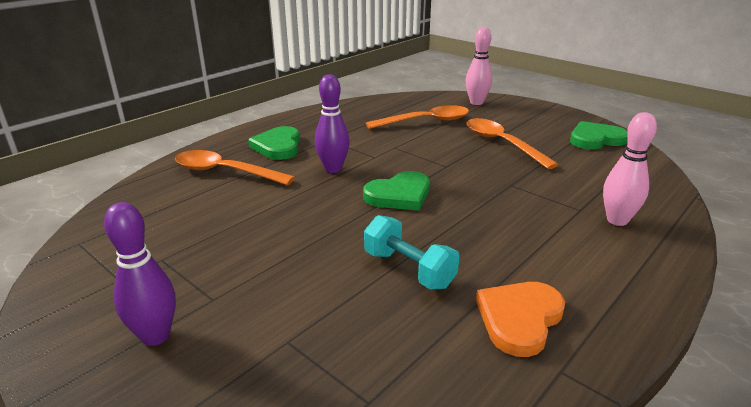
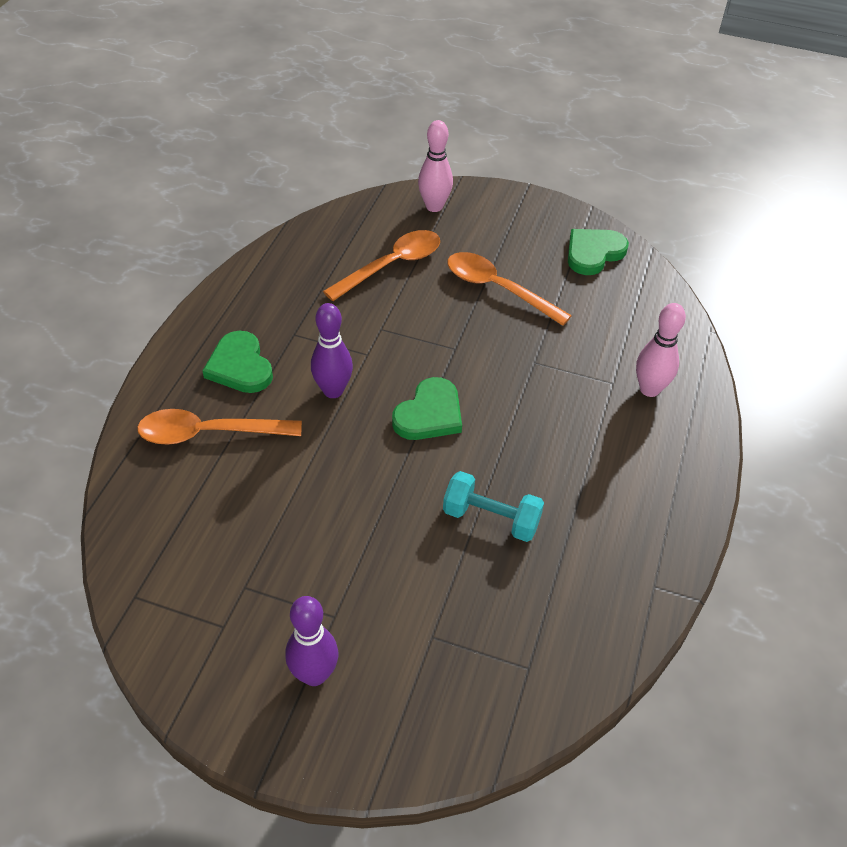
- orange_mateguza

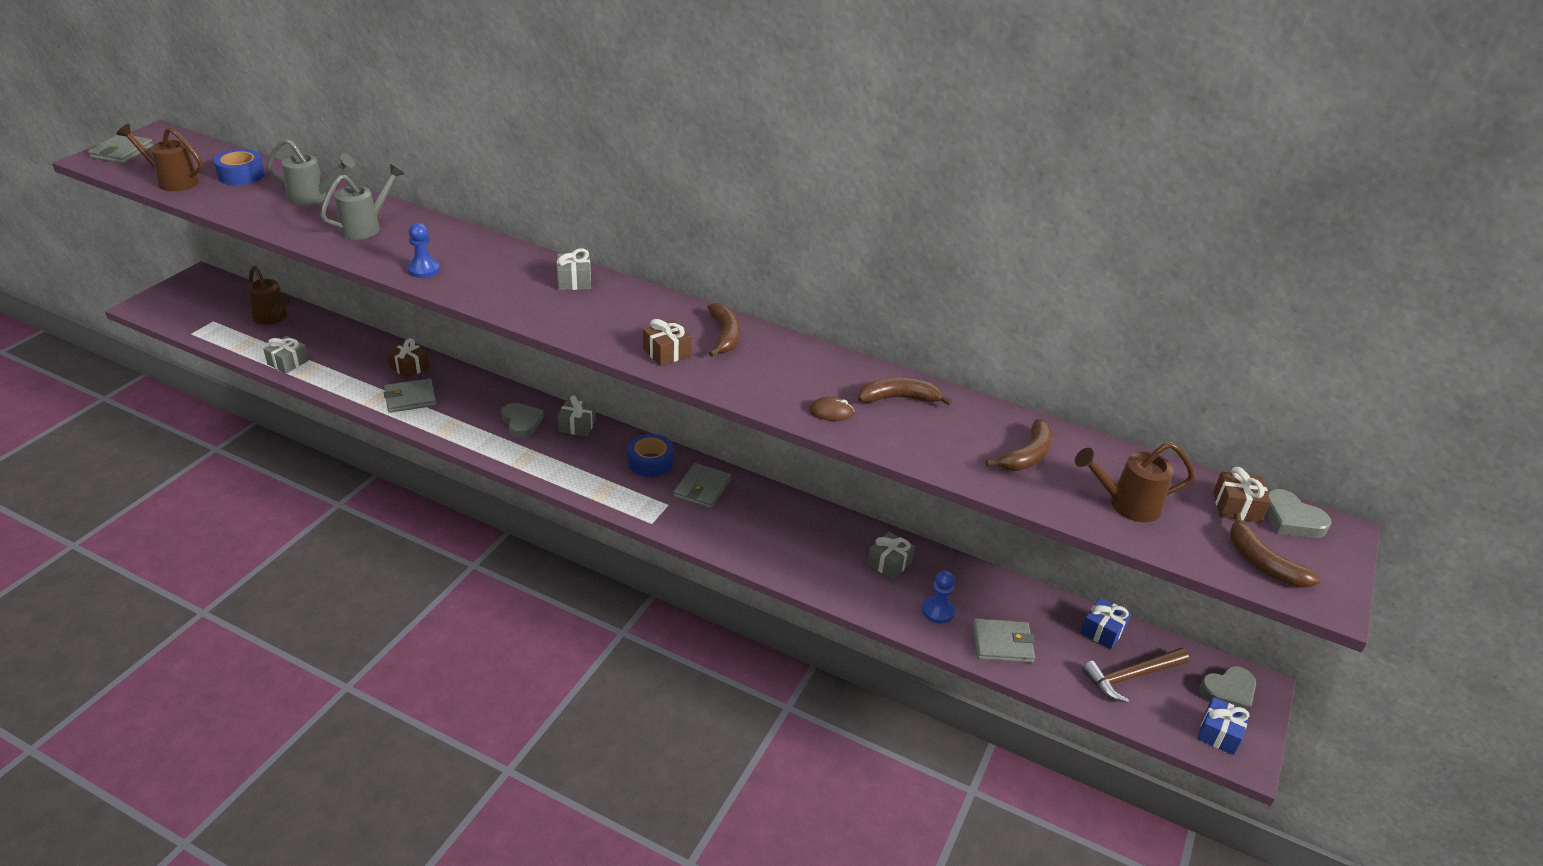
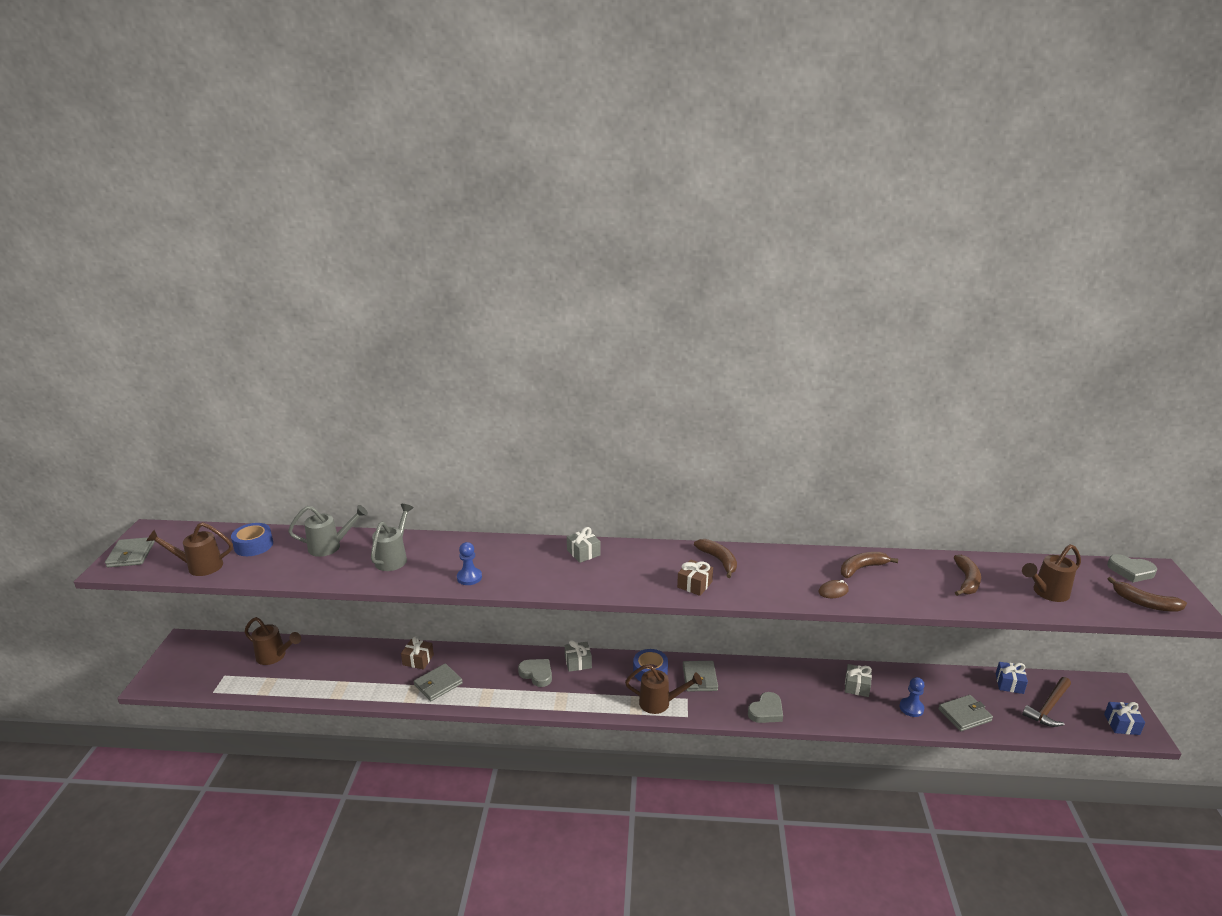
- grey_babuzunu (1st from left)
- brown_babuzunu (3rd from left)
~ grey_mateguza (2nd from left)
+ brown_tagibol (3rd from left)

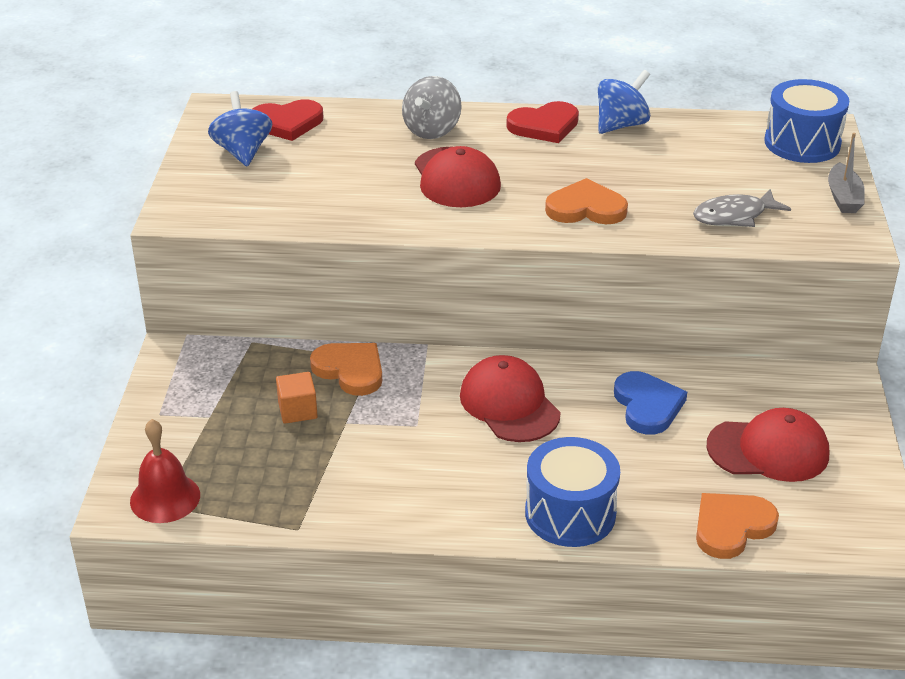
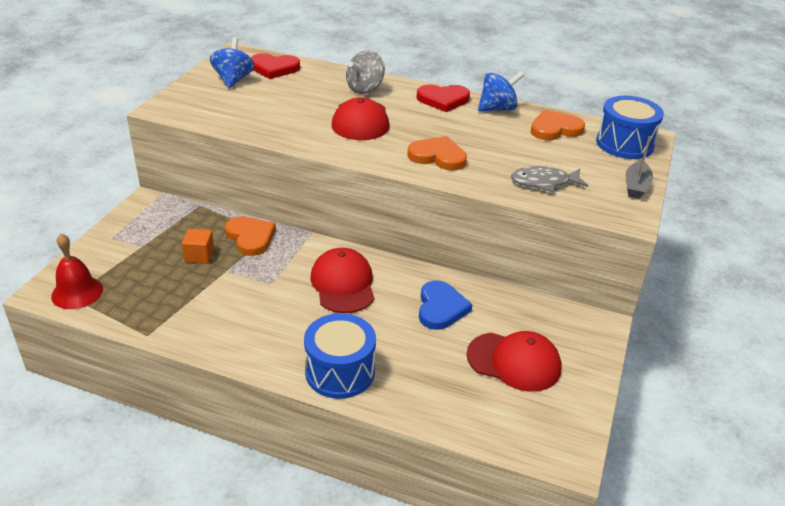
~ orange_mateguza (3rd from left)

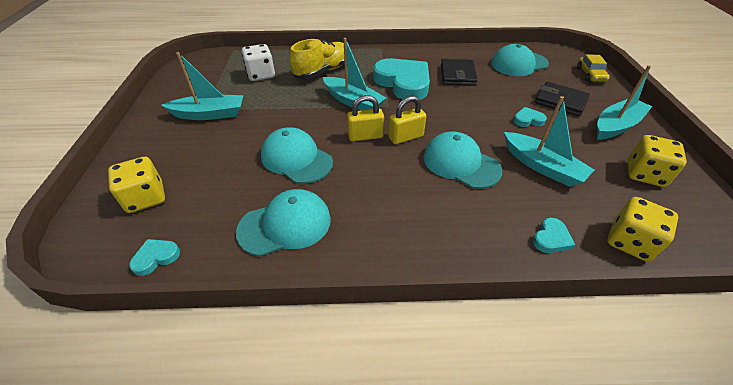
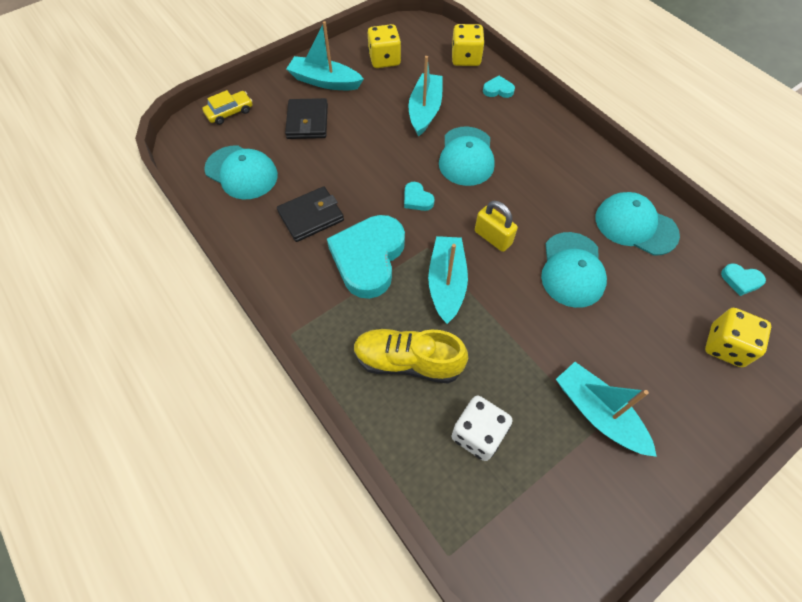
- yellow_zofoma (2nd from left)
~ turquoise_mateguza (3rd from left in the first image) to turquoise_mateguza (2nd from left)

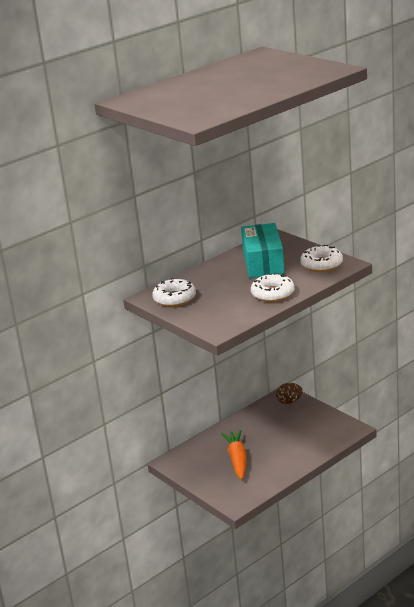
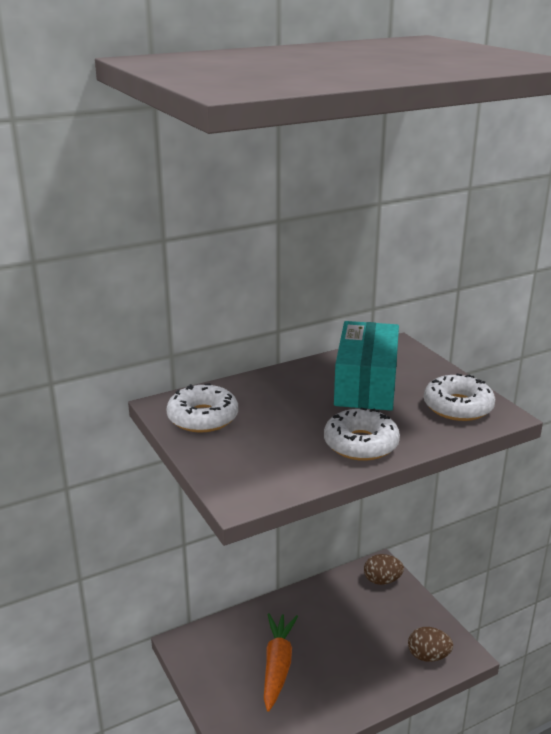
+ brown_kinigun (2nd from left)

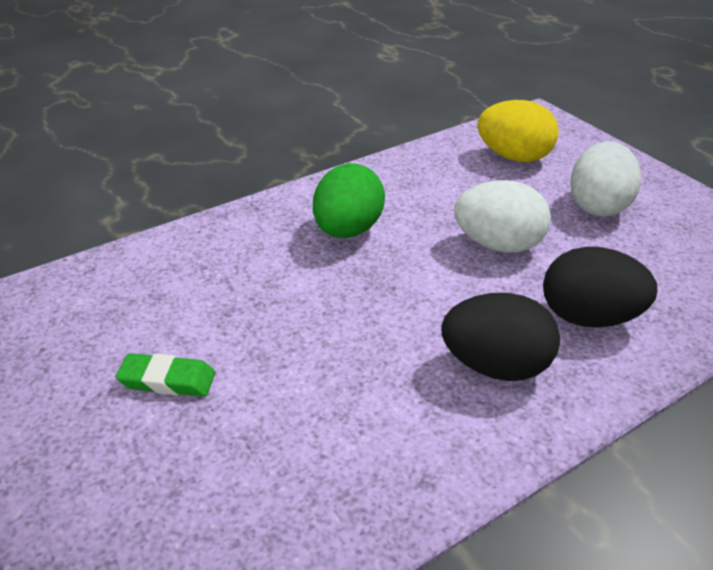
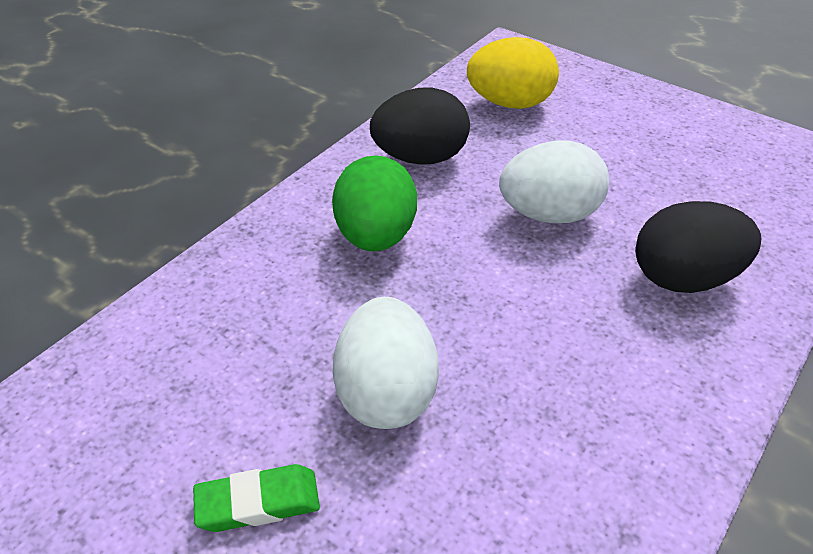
~ white_kinigun (2nd from left in the first image) to white_kinigun (1st from left)
~ black_kinigun (1st from left)

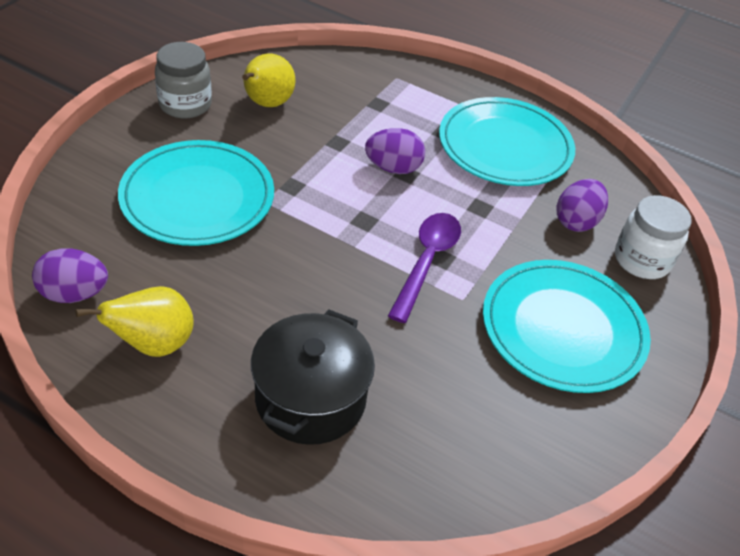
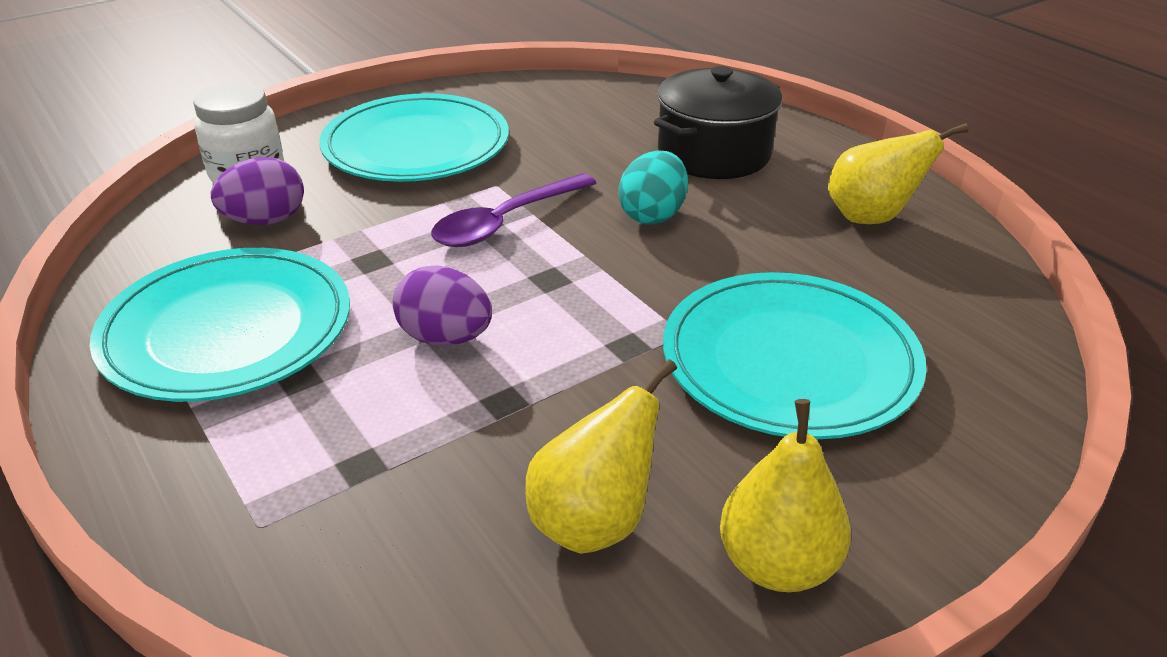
~ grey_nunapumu to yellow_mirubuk (2nd from left)
- purple_kinigun (1st from left)
+ turquoise_kinigun

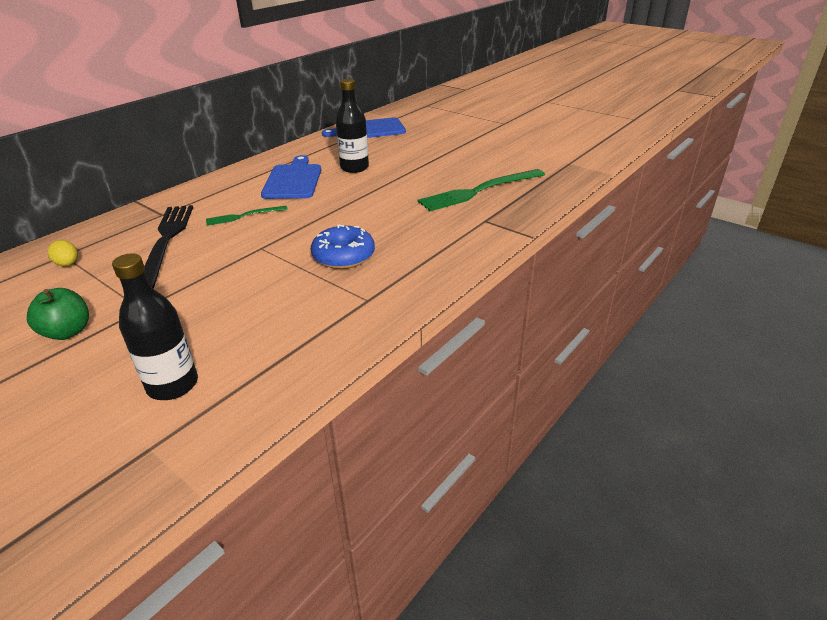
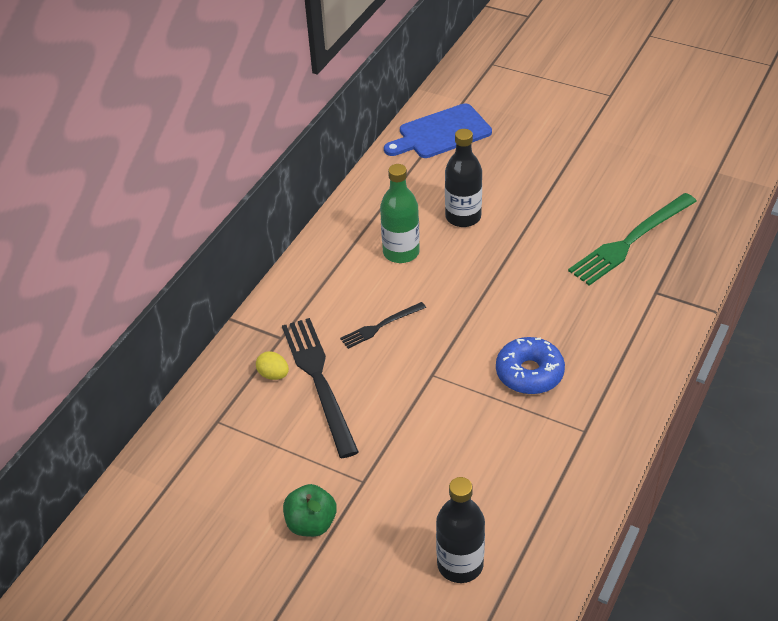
~ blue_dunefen (1st from left) to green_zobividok
~ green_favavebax (1st from left) to black_favavebax (2nd from left)
~ yellow_kinigun

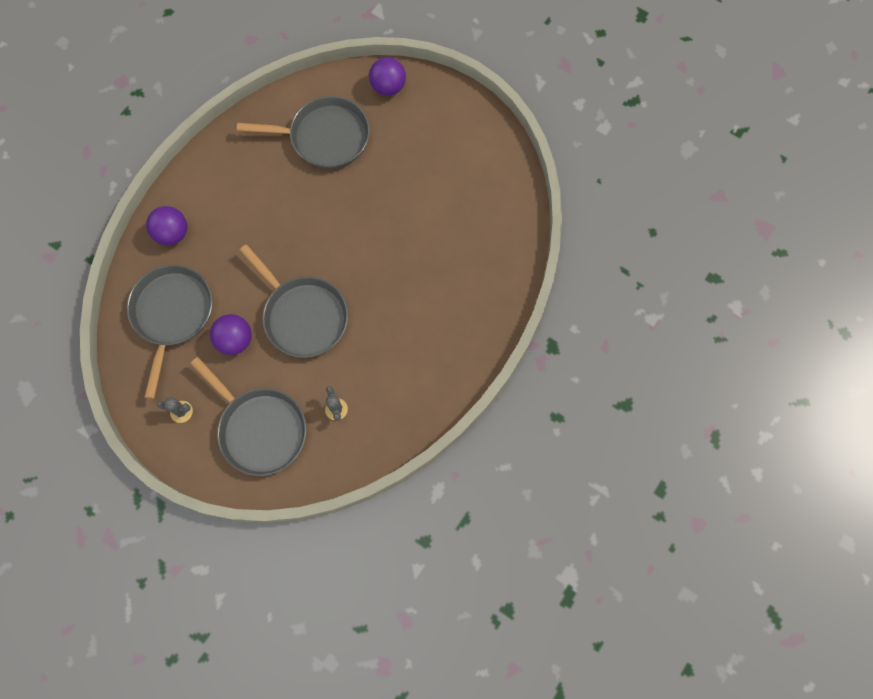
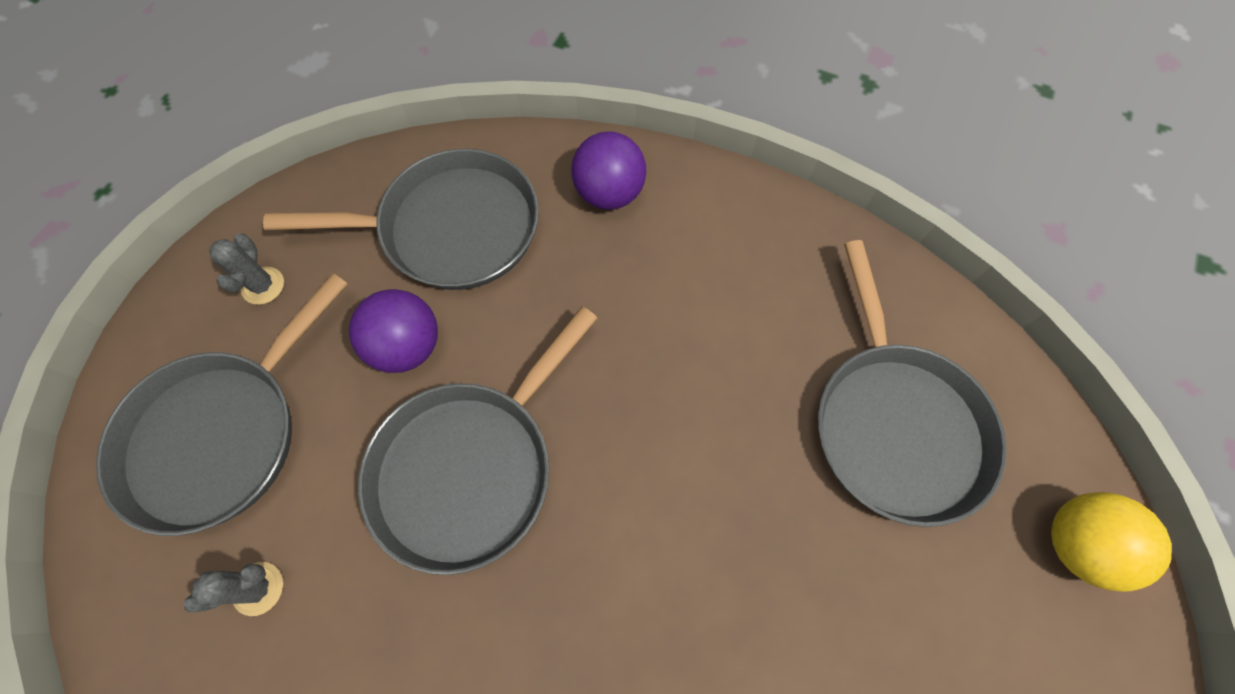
~ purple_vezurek (3rd from left) to yellow_vezurek

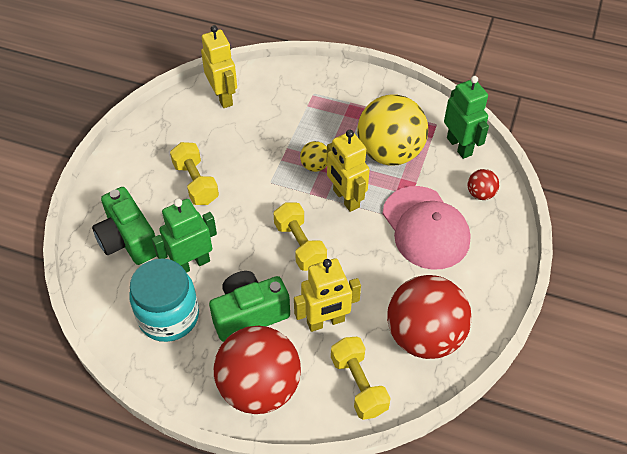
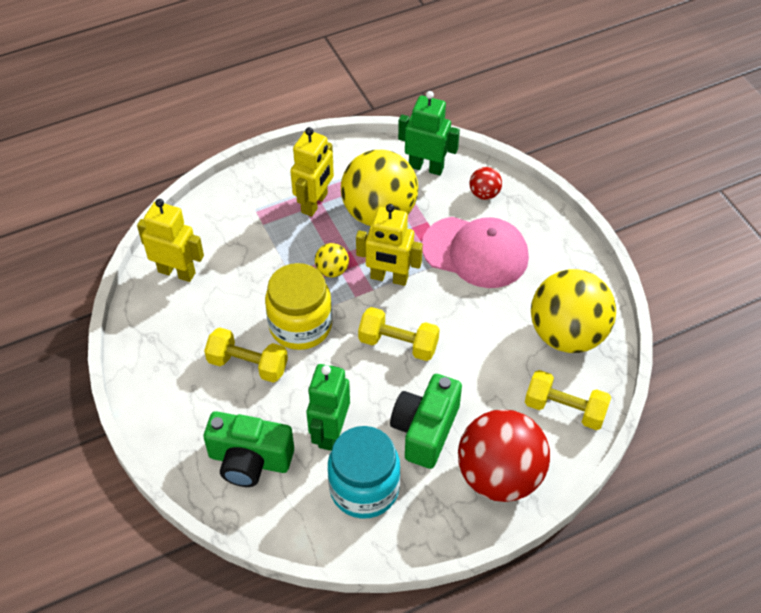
~ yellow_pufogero (2nd from left)
~ red_vezurek (2nd from left) to yellow_vezurek (3rd from left)
+ yellow_nunapumu

